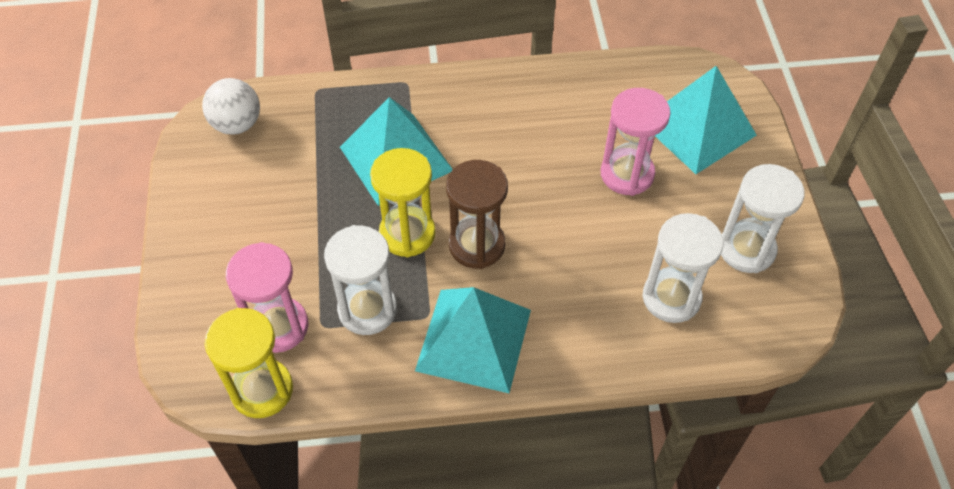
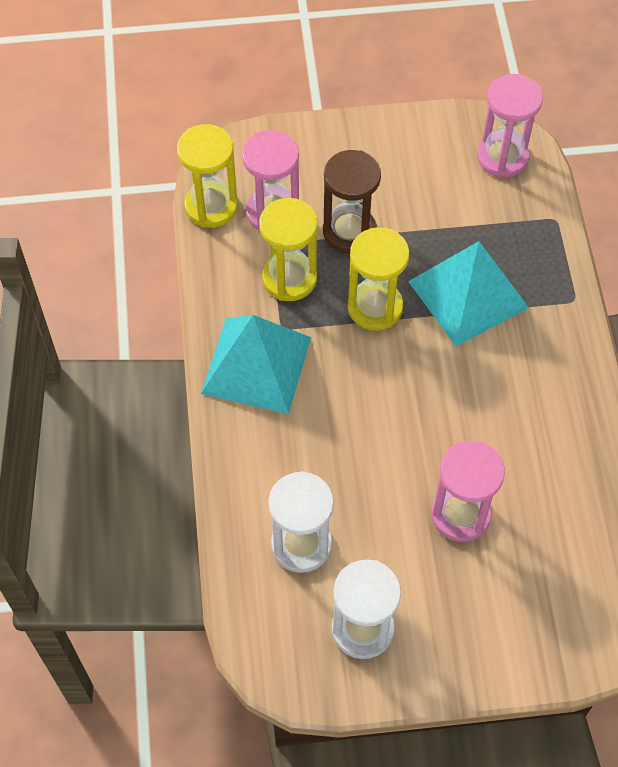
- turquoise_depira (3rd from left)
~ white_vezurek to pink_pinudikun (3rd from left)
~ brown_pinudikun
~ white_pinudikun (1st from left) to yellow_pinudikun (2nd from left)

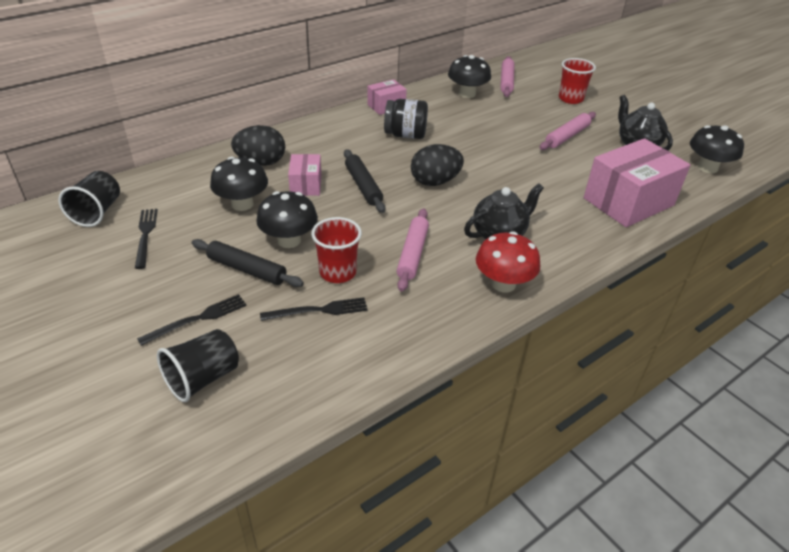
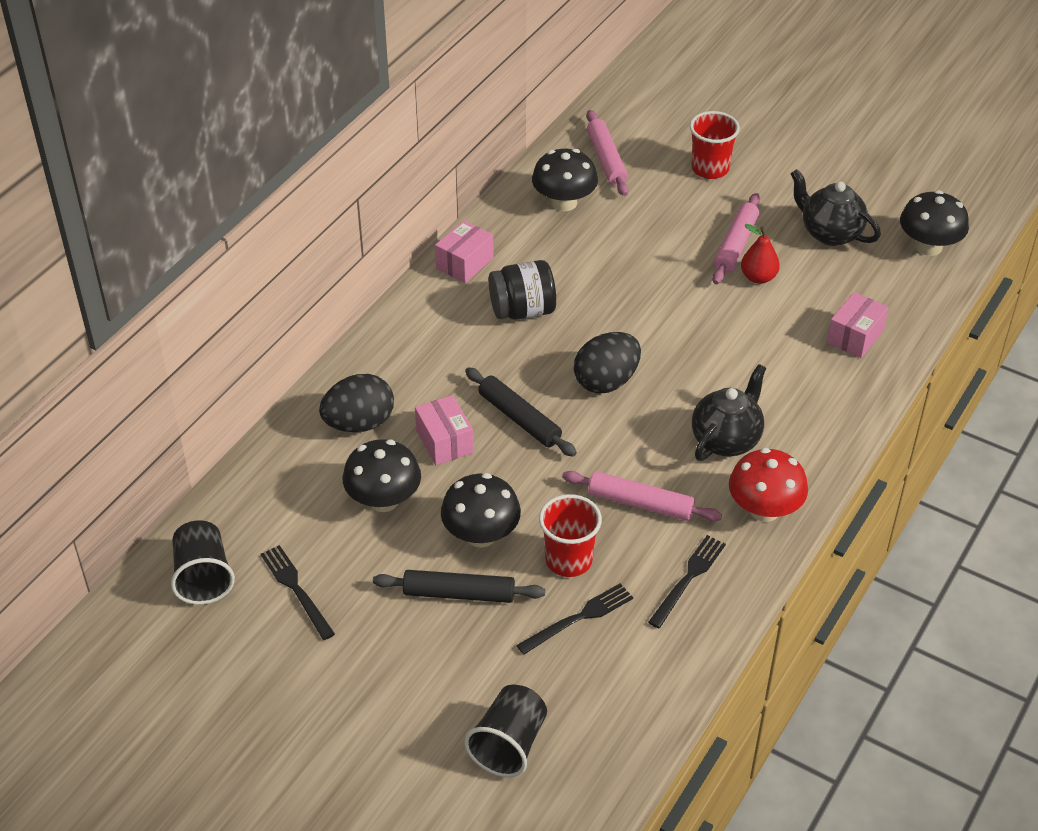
~ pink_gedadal (3rd from left) x0.52
~ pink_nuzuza (1st from left in the first image) 60 degrees counterclockwise
~ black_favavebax (2nd from left in the first image) to black_favavebax (3rd from left)
+ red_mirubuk

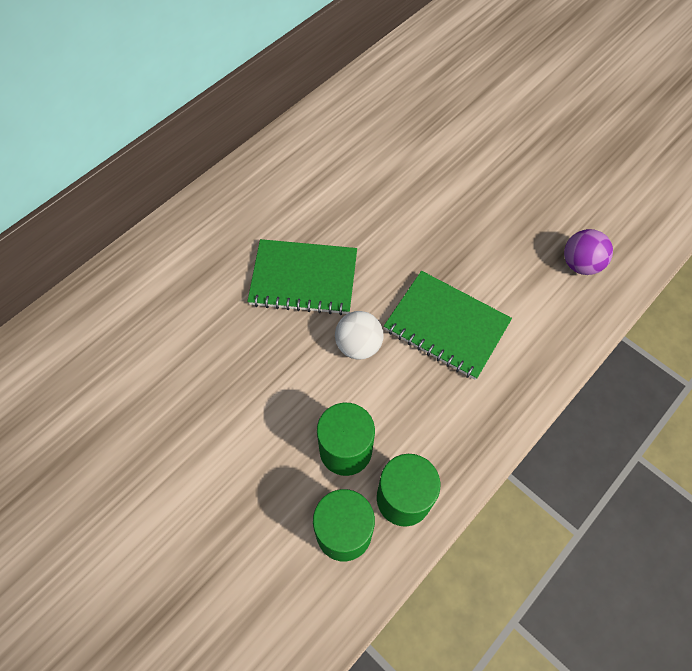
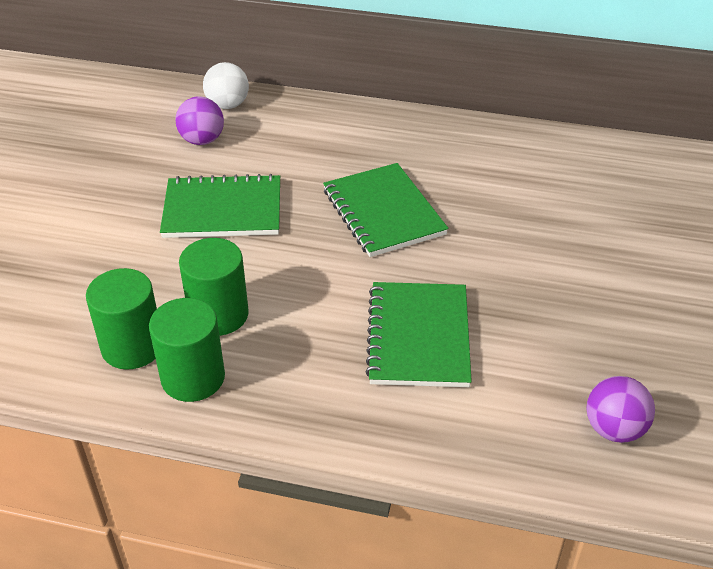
~ white_vezurek
+ purple_vezurek (1st from left)
+ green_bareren (1st from left)

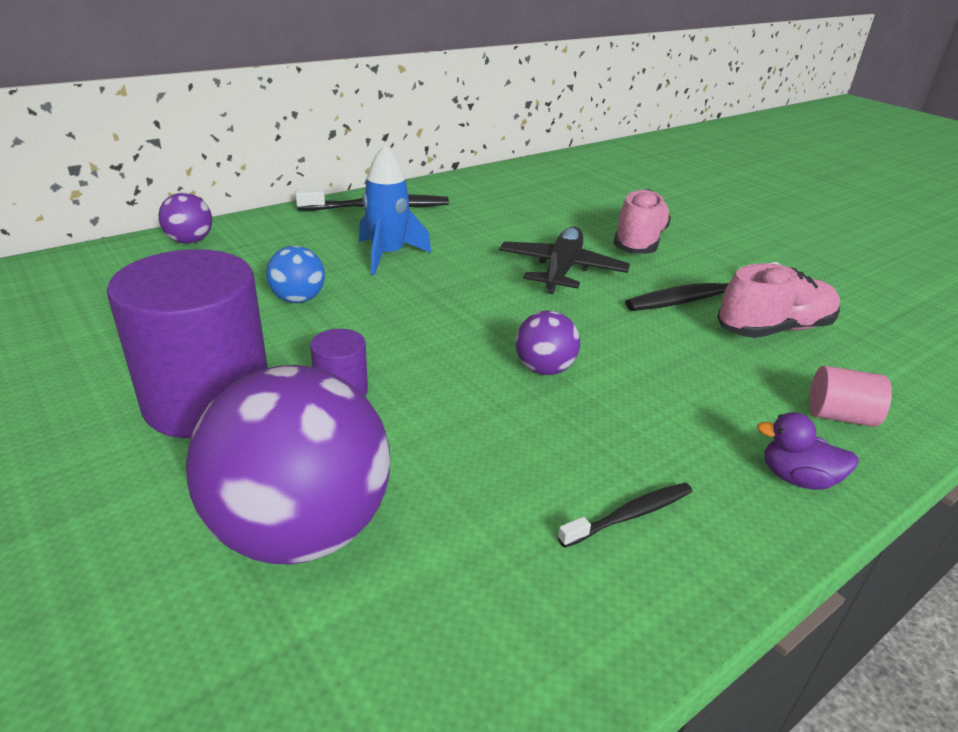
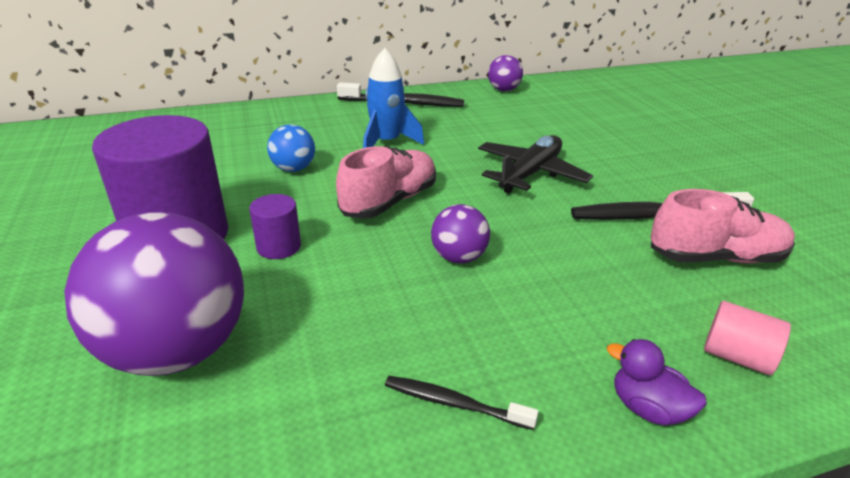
~ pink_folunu (1st from left)
~ purple_vezurek (1st from left in the first image) to purple_vezurek (3rd from left)
~ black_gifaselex (2nd from left) 150 degrees counterclockwise

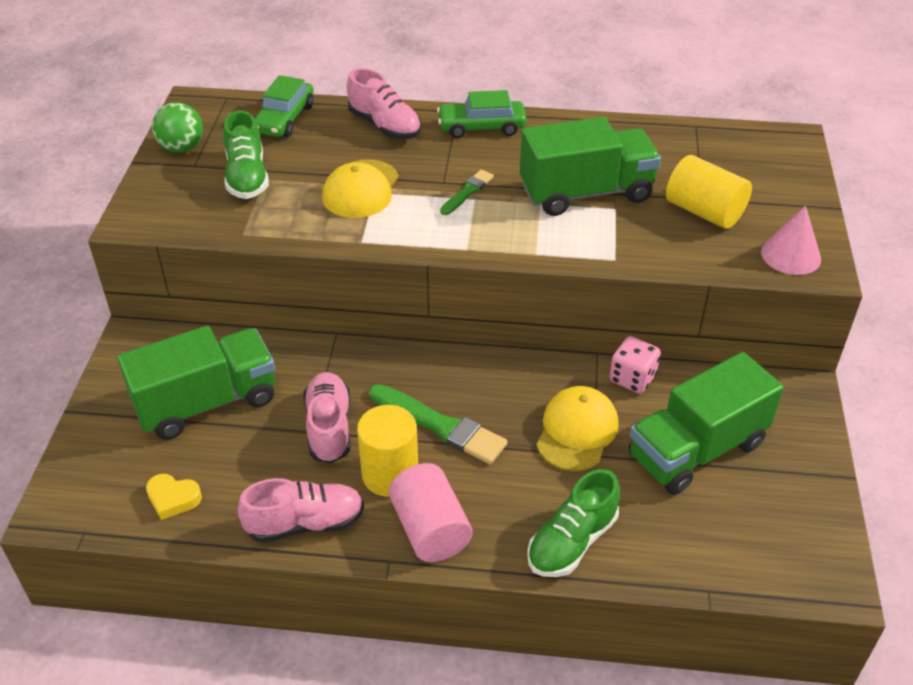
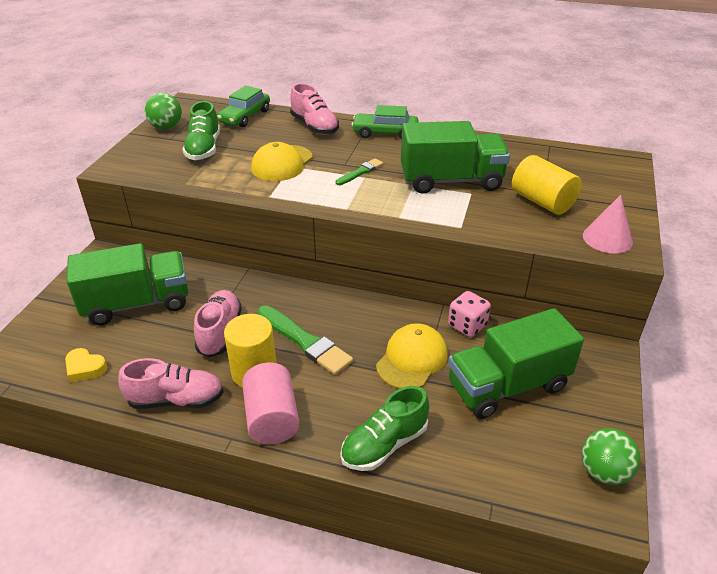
+ green_vezurek (2nd from left)

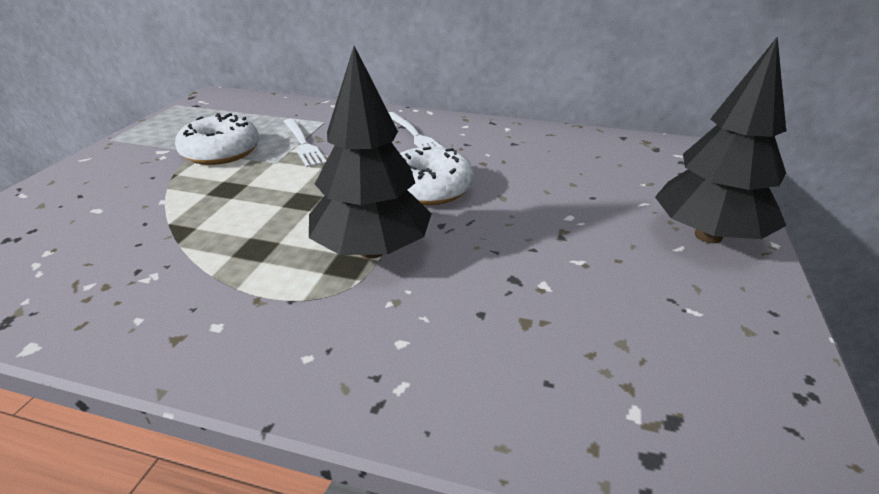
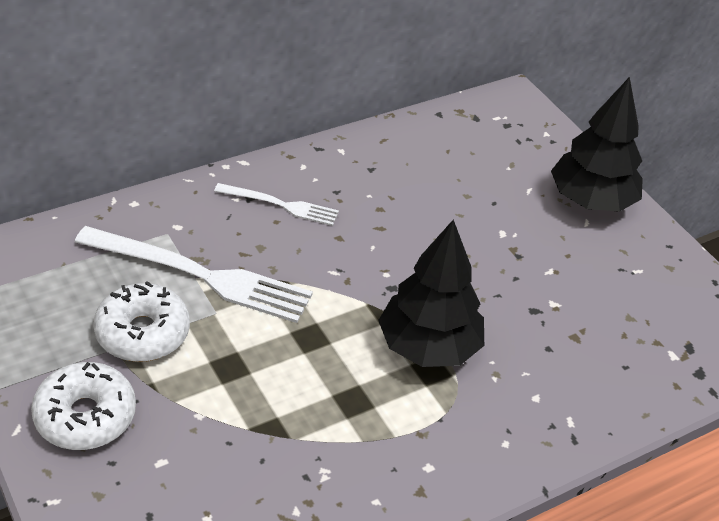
~ white_favavebax (1st from left) x1.82
~ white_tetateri (2nd from left in the first image) to white_tetateri (1st from left)

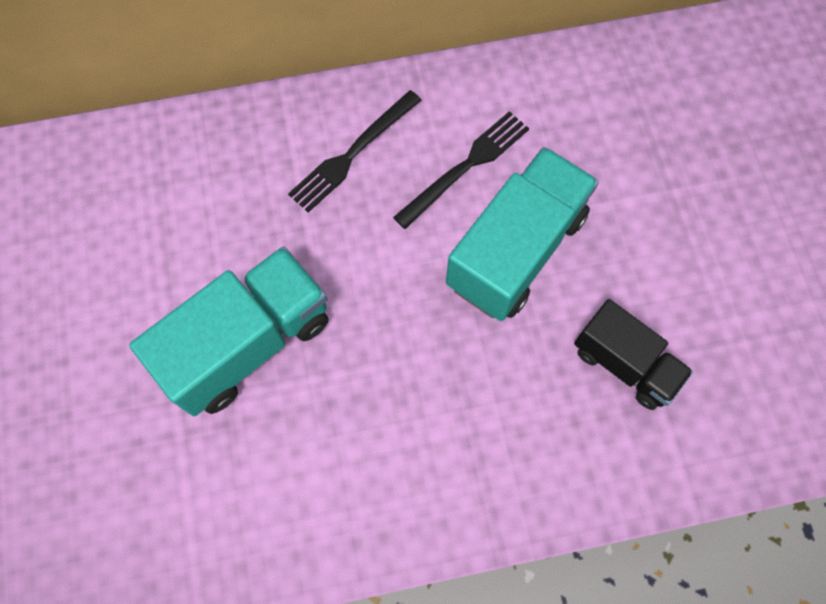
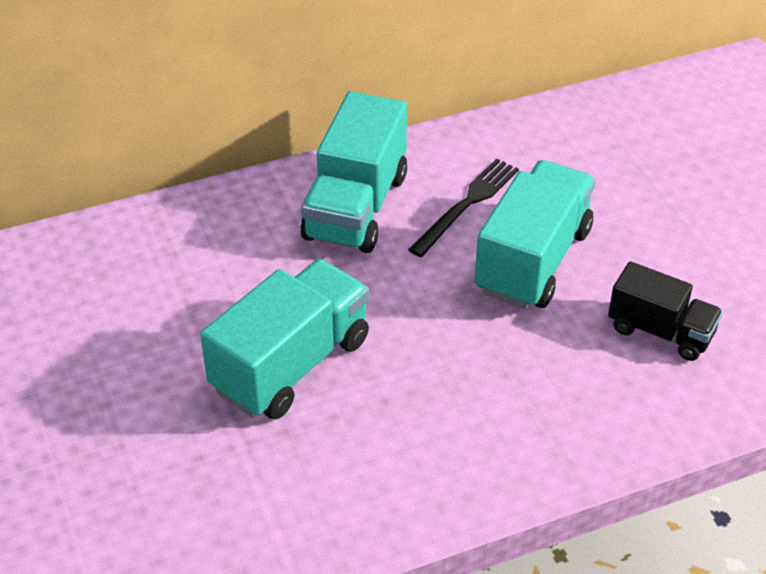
~ black_favavebax (1st from left) to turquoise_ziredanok (2nd from left)

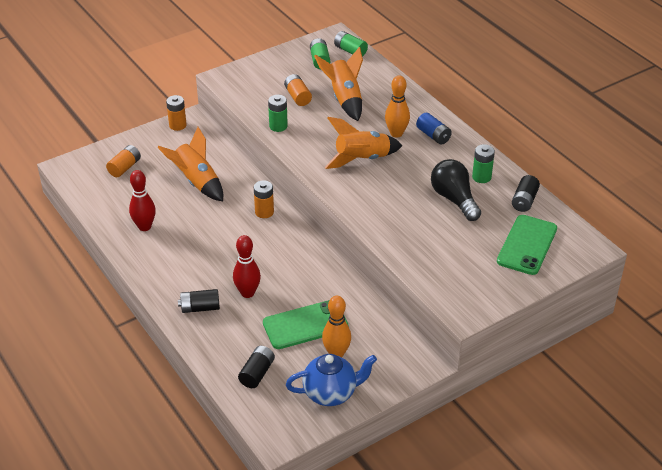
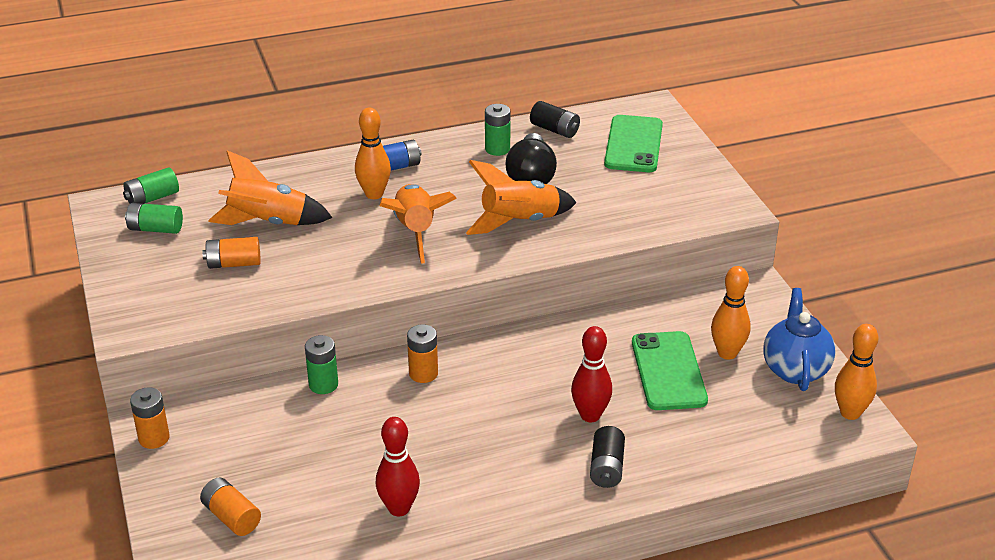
~ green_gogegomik (1st from left in the first image) to green_gogegomik (3rd from left)
~ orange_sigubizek (1st from left in the first image) to orange_sigubizek (3rd from left)
~ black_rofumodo 75 degrees counterclockwise
~ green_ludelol (2nd from left in the first image) 60 degrees clockwise
- black_gogegomik (2nd from left)
+ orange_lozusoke (3rd from left)

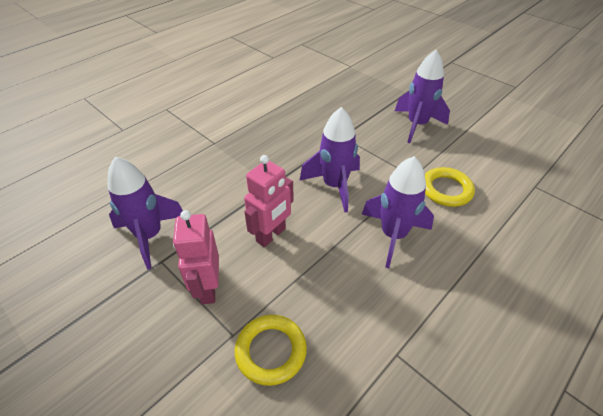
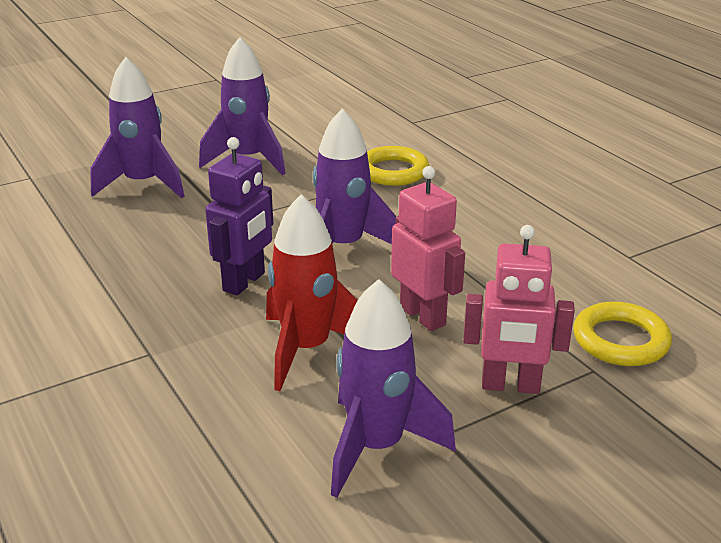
~ purple_sigubizek (3rd from left in the first image) to purple_sigubizek (1st from left)
+ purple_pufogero
+ red_sigubizek

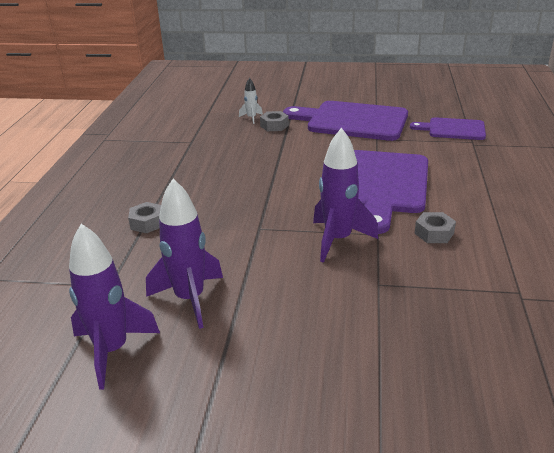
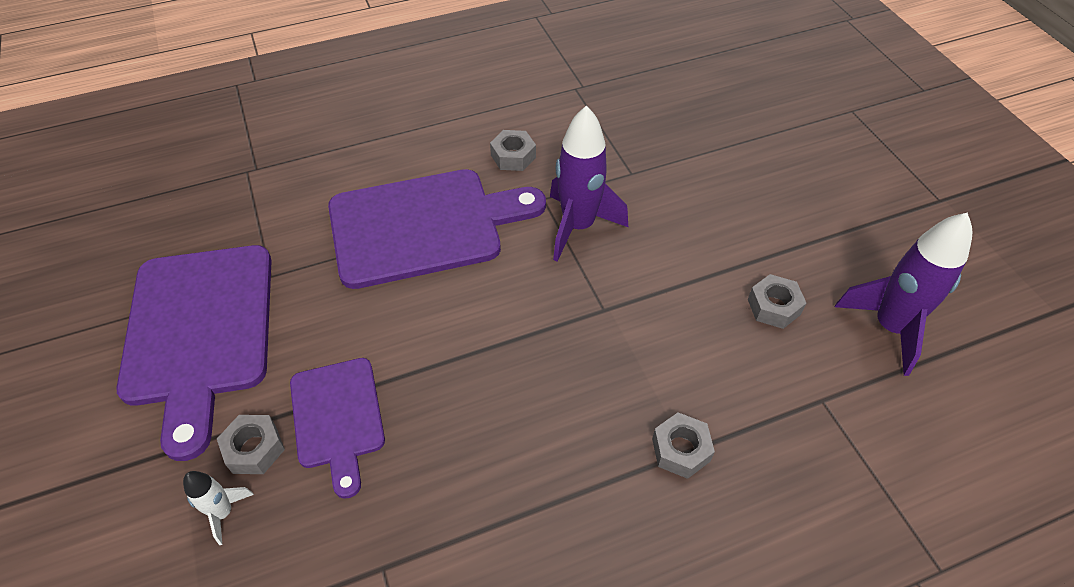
~ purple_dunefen (3rd from left in the first image) to purple_dunefen (2nd from left)
~ purple_sigubizek (2nd from left) to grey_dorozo (4th from left)

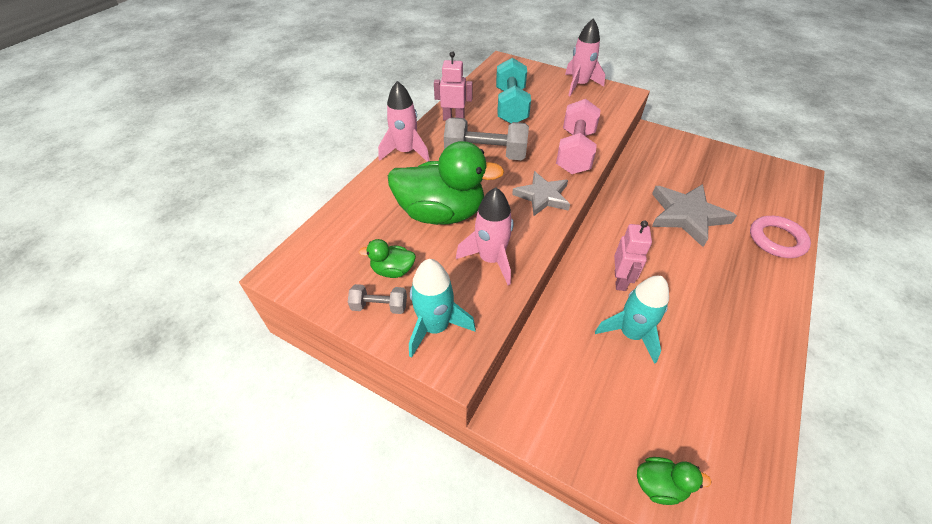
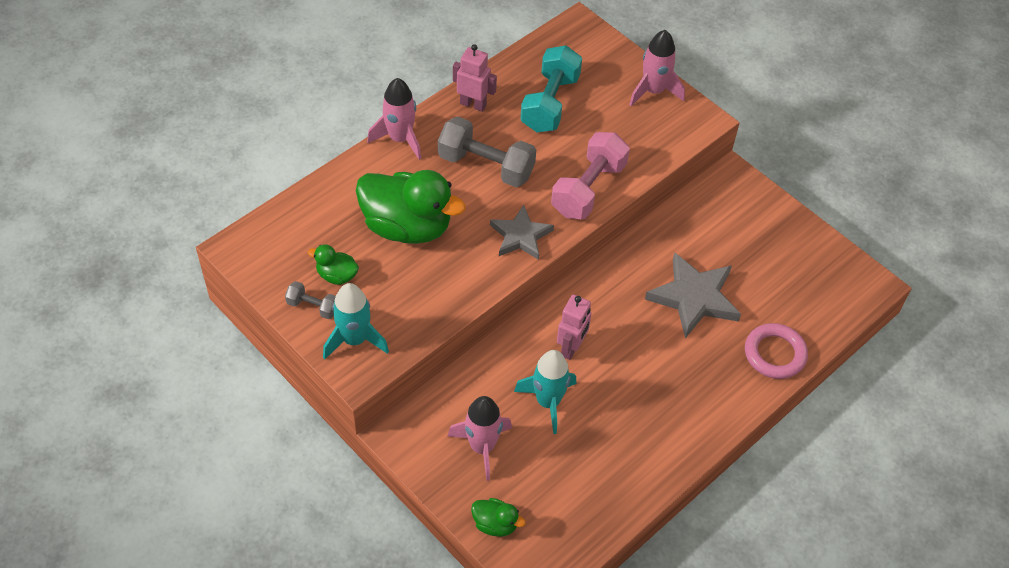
~ pink_sigubizek (2nd from left)

